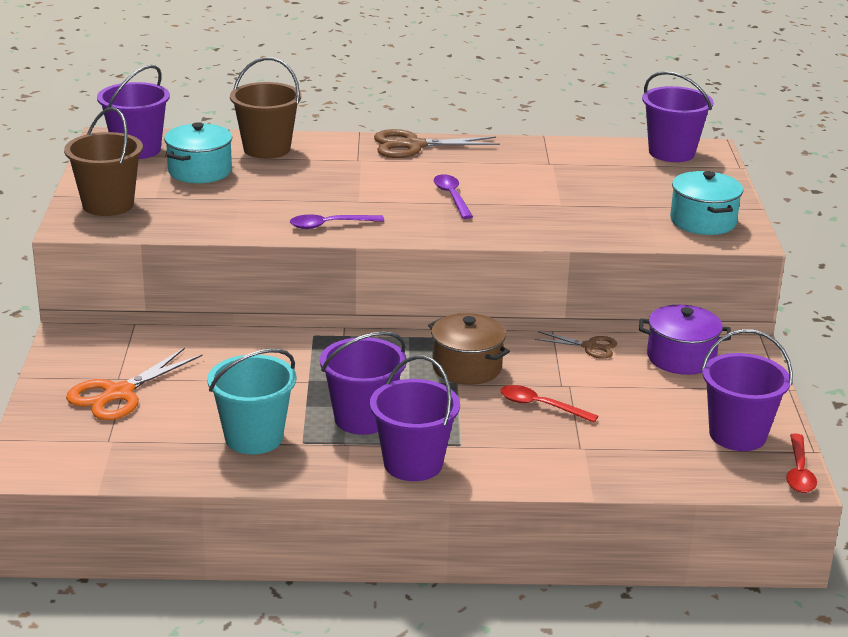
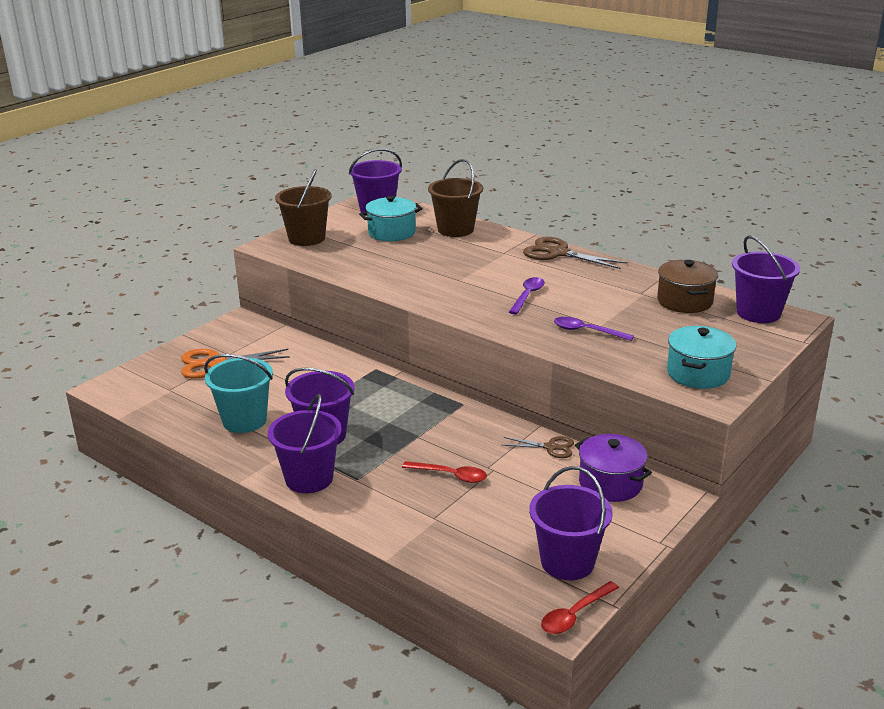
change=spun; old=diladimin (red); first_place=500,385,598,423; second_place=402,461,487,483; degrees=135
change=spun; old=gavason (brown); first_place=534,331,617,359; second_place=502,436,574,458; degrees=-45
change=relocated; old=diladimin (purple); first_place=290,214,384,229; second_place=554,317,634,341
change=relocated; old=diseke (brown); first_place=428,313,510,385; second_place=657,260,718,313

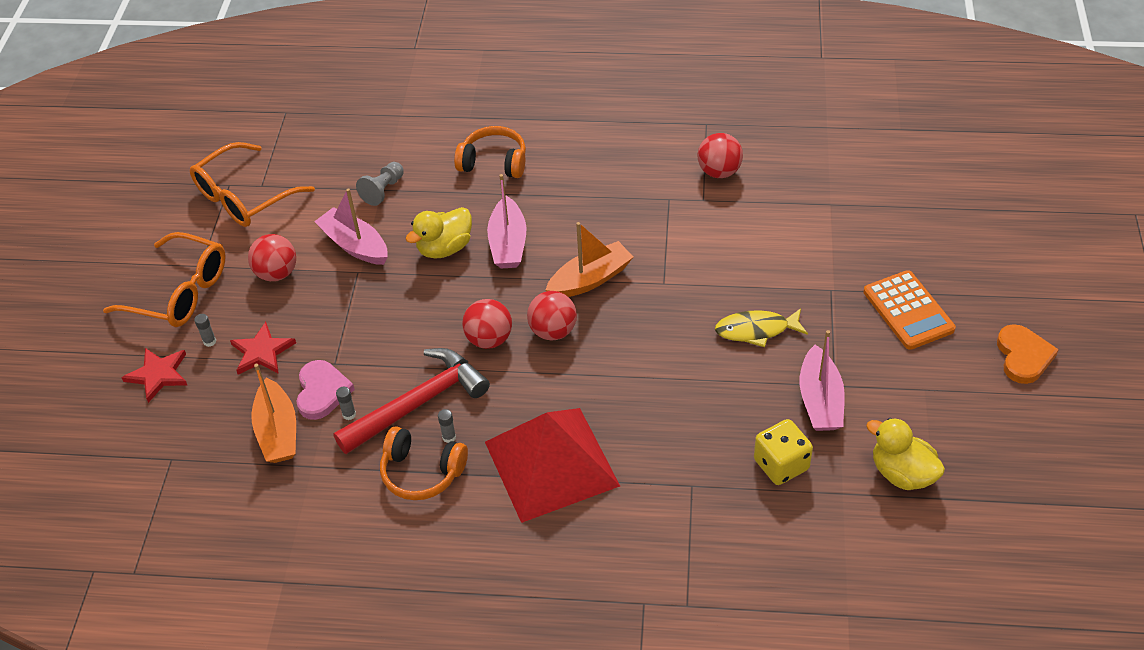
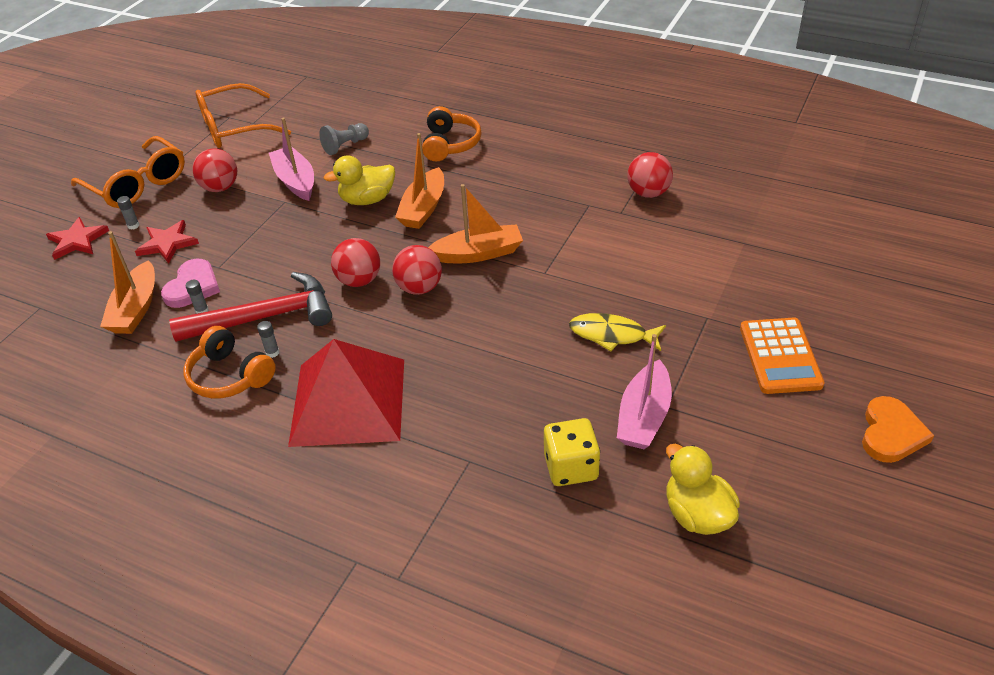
change=colour; old=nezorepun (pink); new=nezorepun (orange); first_place=487,174,526,269; second_place=395,133,444,229
change=spun; old=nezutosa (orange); first_place=454,126,526,178; second_place=422,106,482,162; degrees=60

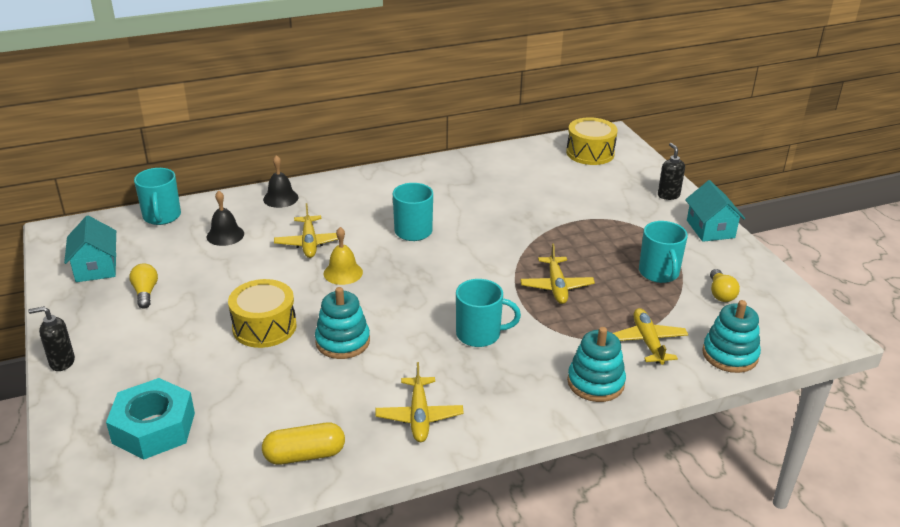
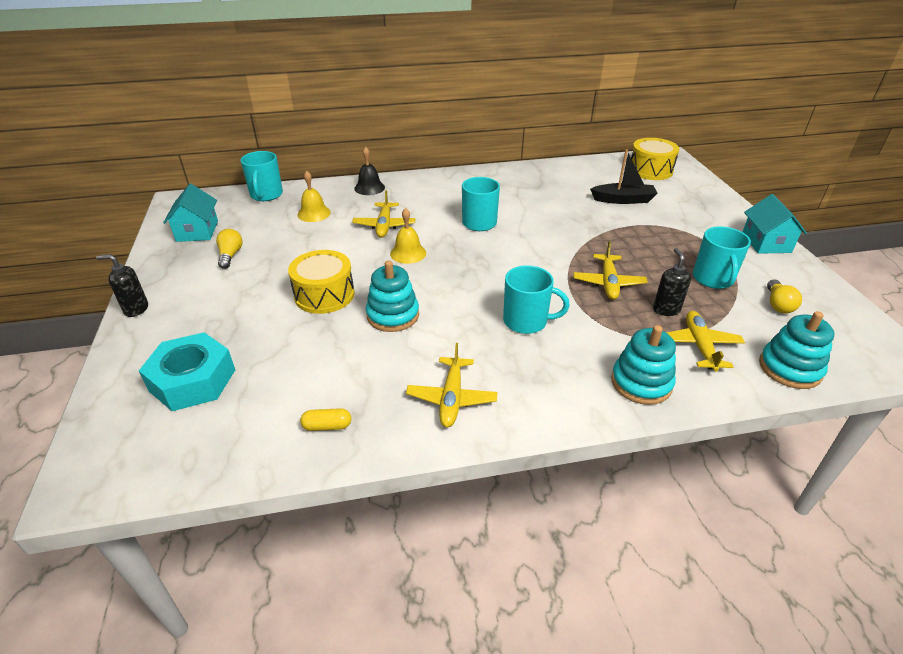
change=colour; old=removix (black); new=removix (yellow); first_place=207,191,244,246; second_place=298,171,331,222
change=size; old=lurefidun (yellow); first_place=262,423,345,465; second_place=300,408,351,431; factor=0.59
change=appeared; new=nezorepun (black); second_place=590,150,658,204
change=relocated; old=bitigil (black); first_place=658,143,685,200; second_place=653,248,691,316

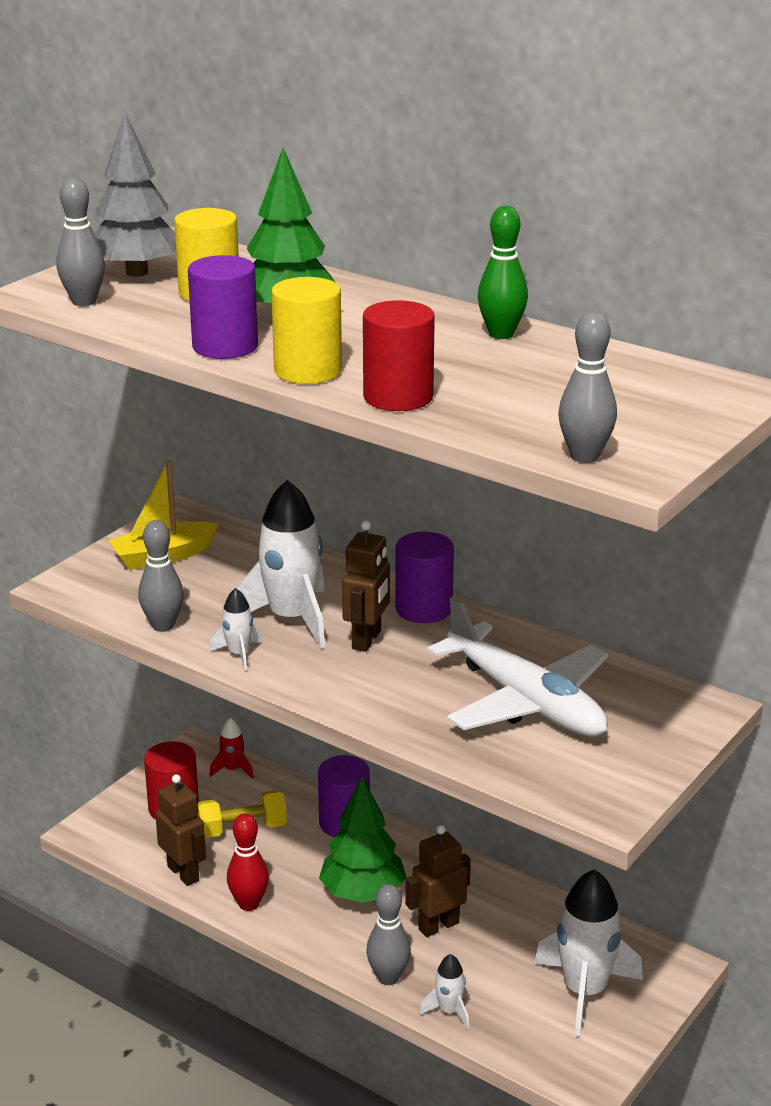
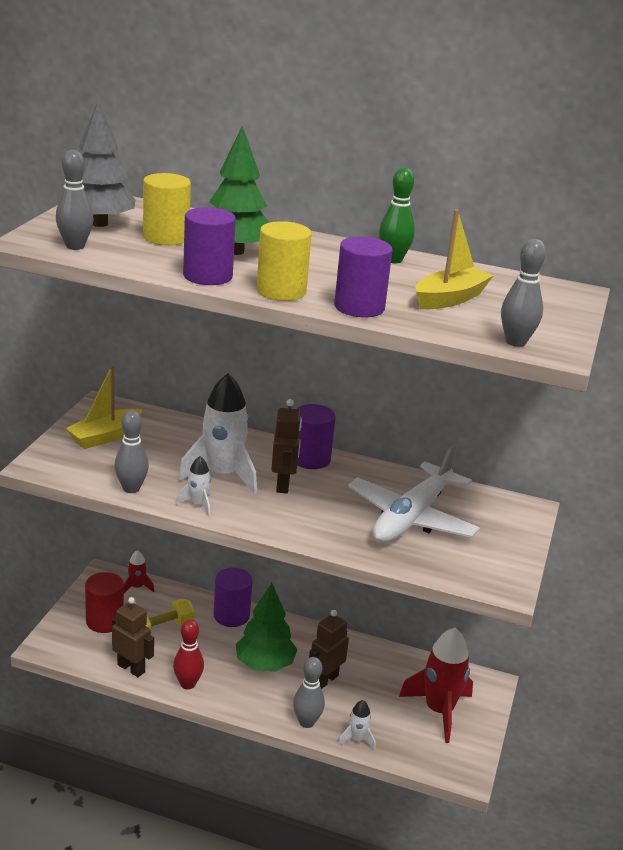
change=colour; old=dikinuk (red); new=dikinuk (purple); first_place=363,300,435,411; second_place=334,236,392,317
change=spun; old=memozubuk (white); first_place=427,597,608,737; second_place=348,445,480,543; degrees=90
change=colour; old=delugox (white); new=delugox (red); first_place=534,869,643,1037; second_place=399,628,473,743
change=appeared; new=nezorepun (yellow); second_place=415,209,494,309

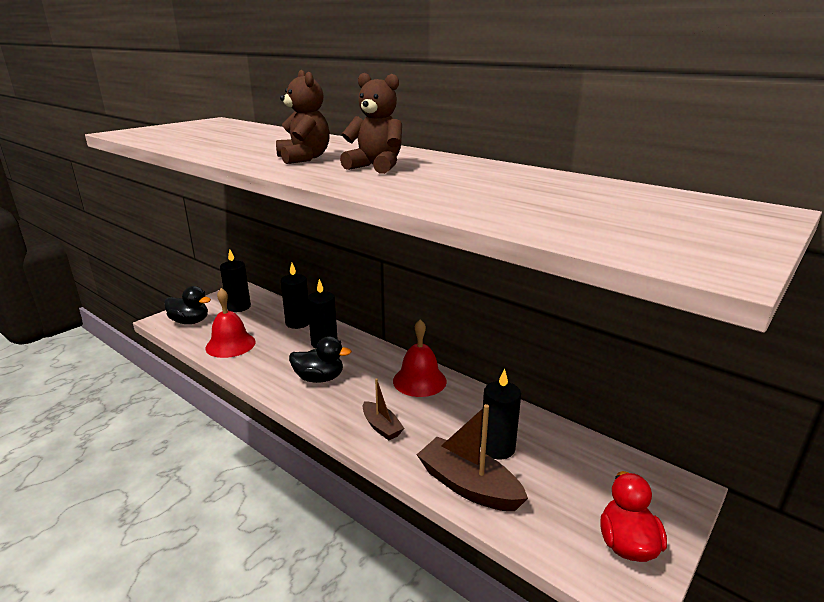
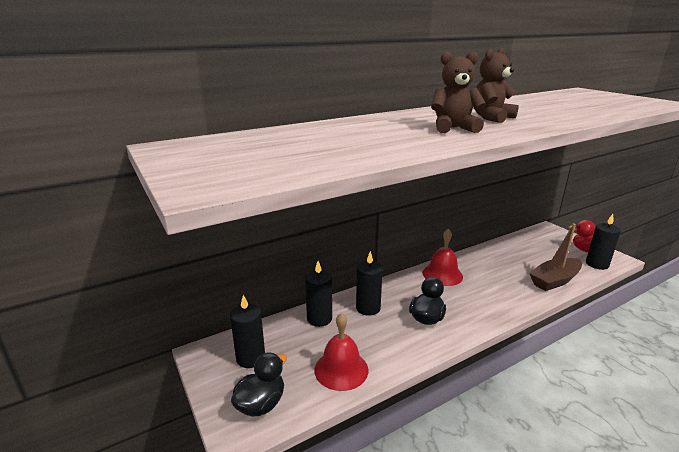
change=relocated; old=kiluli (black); first_place=480,369,521,460; second_place=586,214,621,270
change=missing; old=nezorepun (brown); first_place=363,379,404,440

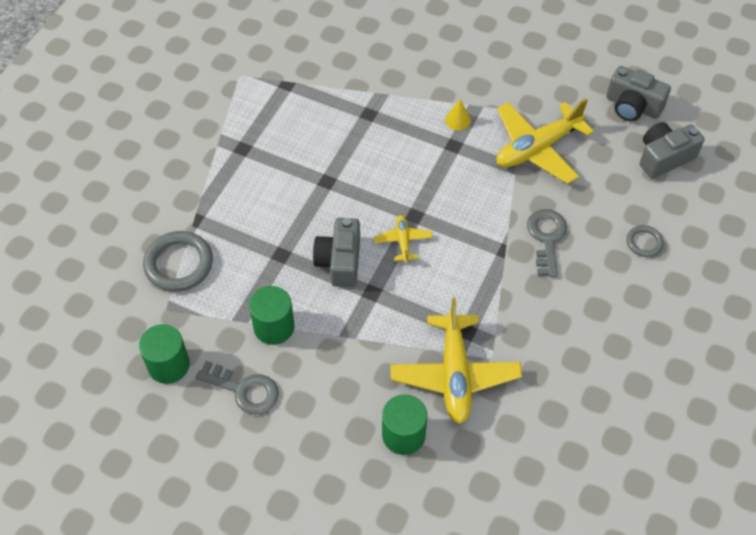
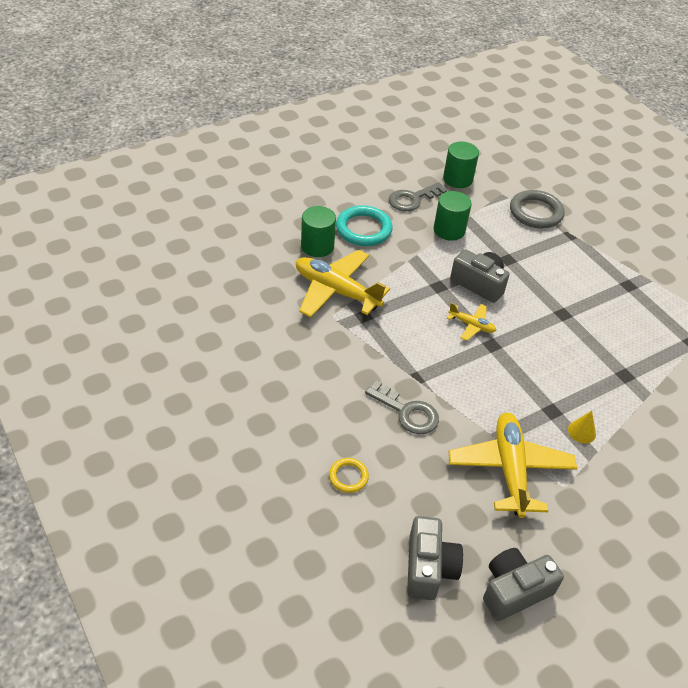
change=colour; old=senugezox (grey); new=senugezox (yellow); first_place=626,225,664,257; second_place=329,458,369,493
change=appeared; new=senugezox (turquoise); second_place=336,205,393,246

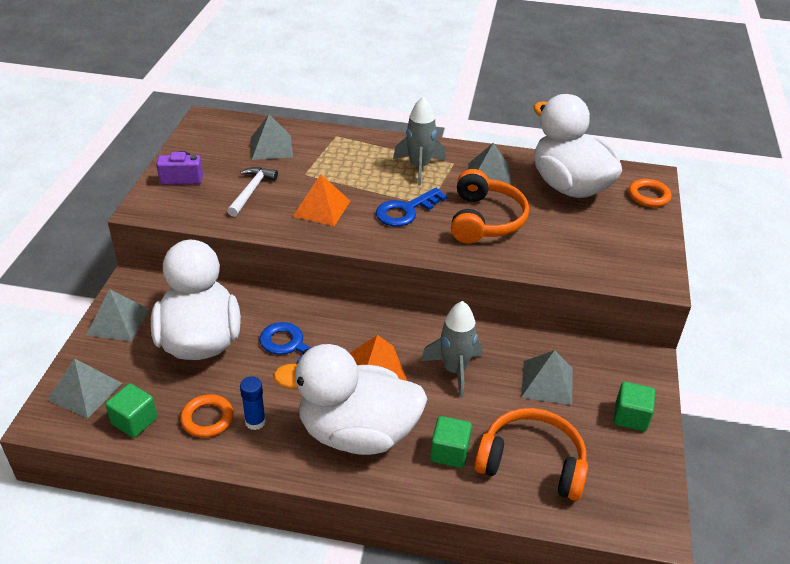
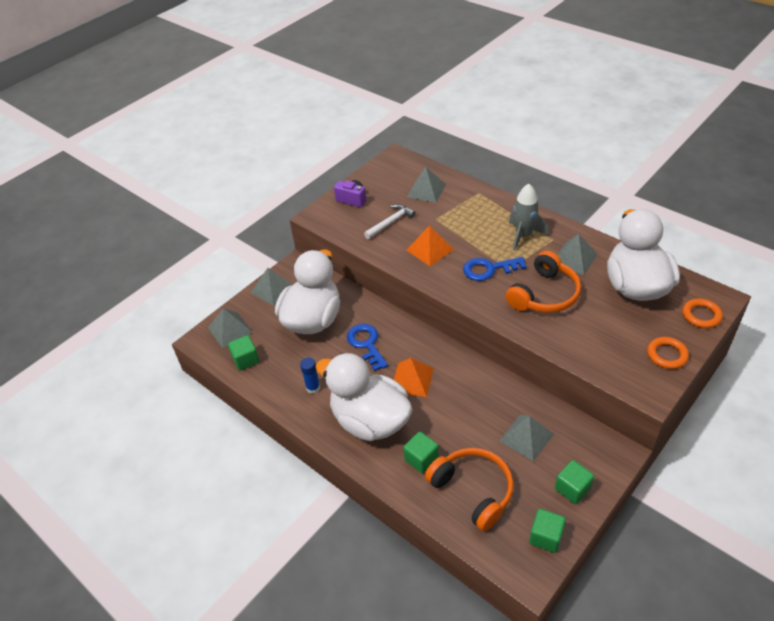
change=appeared; new=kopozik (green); second_place=529,509,566,553
change=relocated; old=senugezox (orange); first_place=180,394,234,438; second_place=647,337,689,369
change=missing; old=delugox (grey); first_place=421,301,482,398

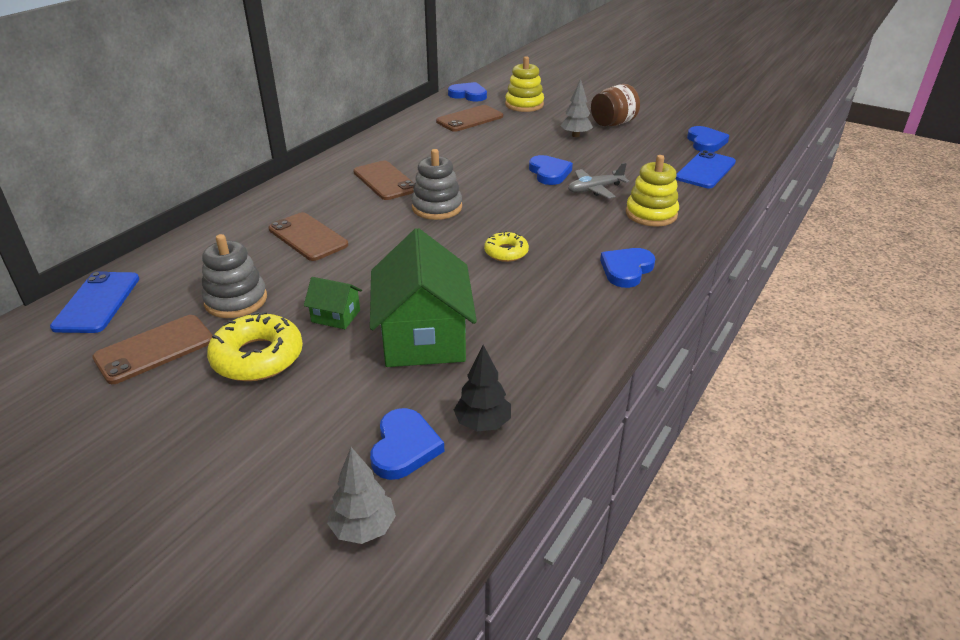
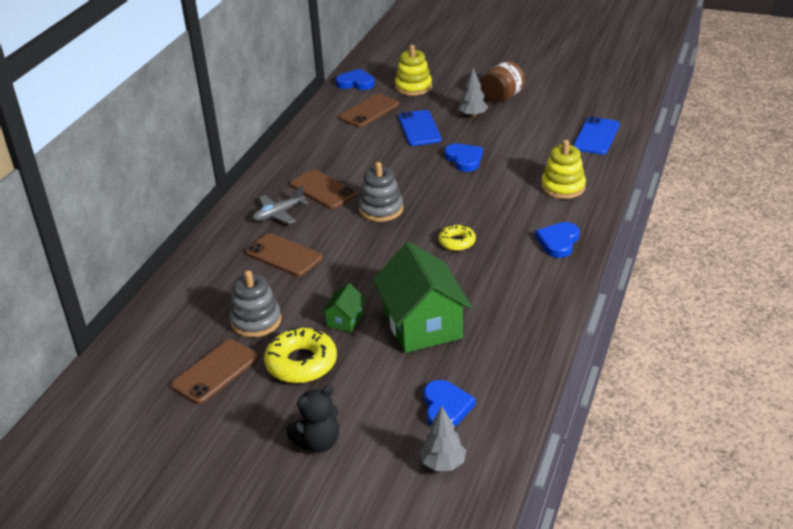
change=relocated; old=memozubuk (grey); first_place=568,163,630,199; second_place=253,186,308,224
change=appeared; new=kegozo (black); second_place=286,385,339,453
change=spun; old=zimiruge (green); first_place=304,277,362,329; second_place=321,283,366,332; degrees=-75
change=relocated; old=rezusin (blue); first_place=50,271,139,333; second_place=398,110,441,146
change=missing; old=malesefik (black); first_place=454,345,511,431
change=missing; old=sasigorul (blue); first_place=687,126,729,152

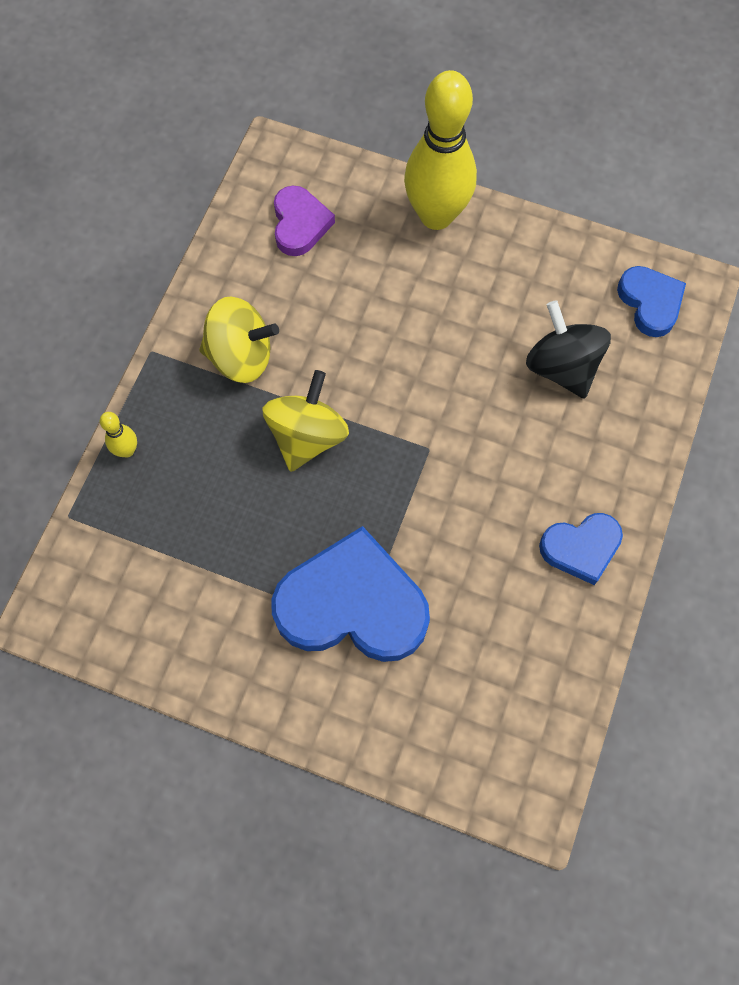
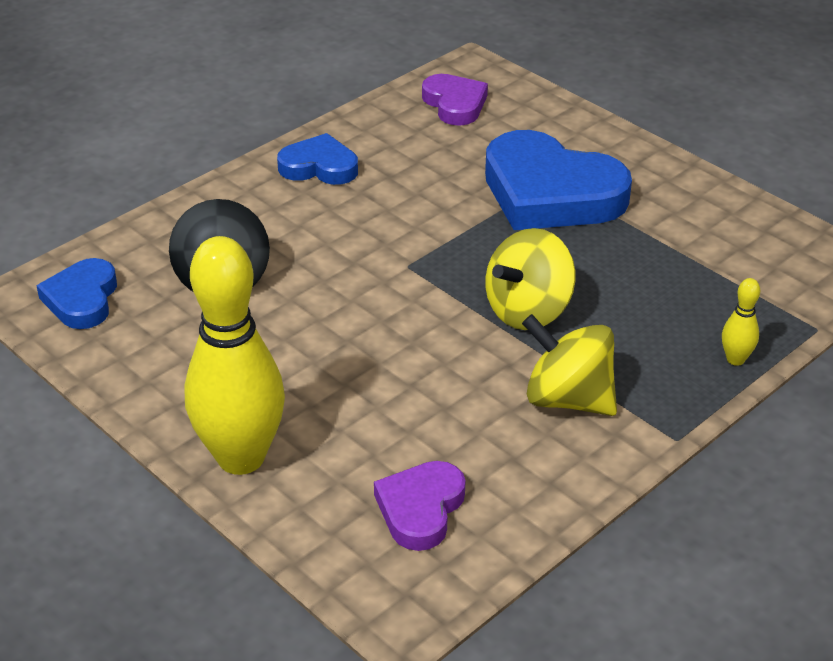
change=appeared; new=sasigorul (purple); second_place=422,74,488,126

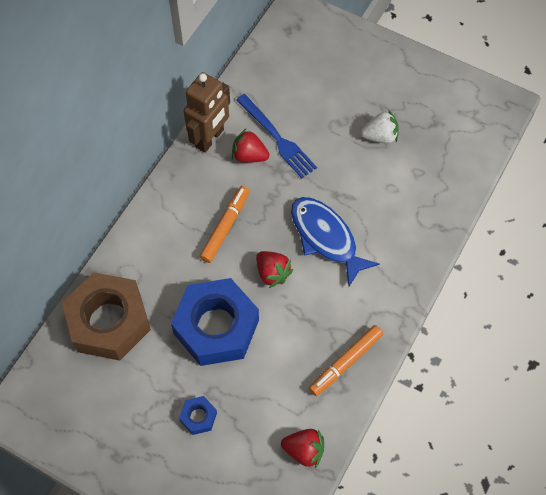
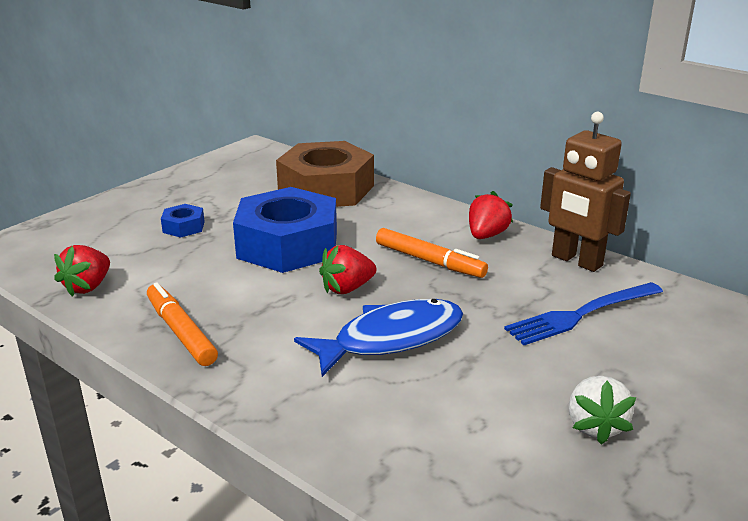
change=relocated; old=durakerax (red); first_place=232,128,269,163; second_place=469,191,513,239

